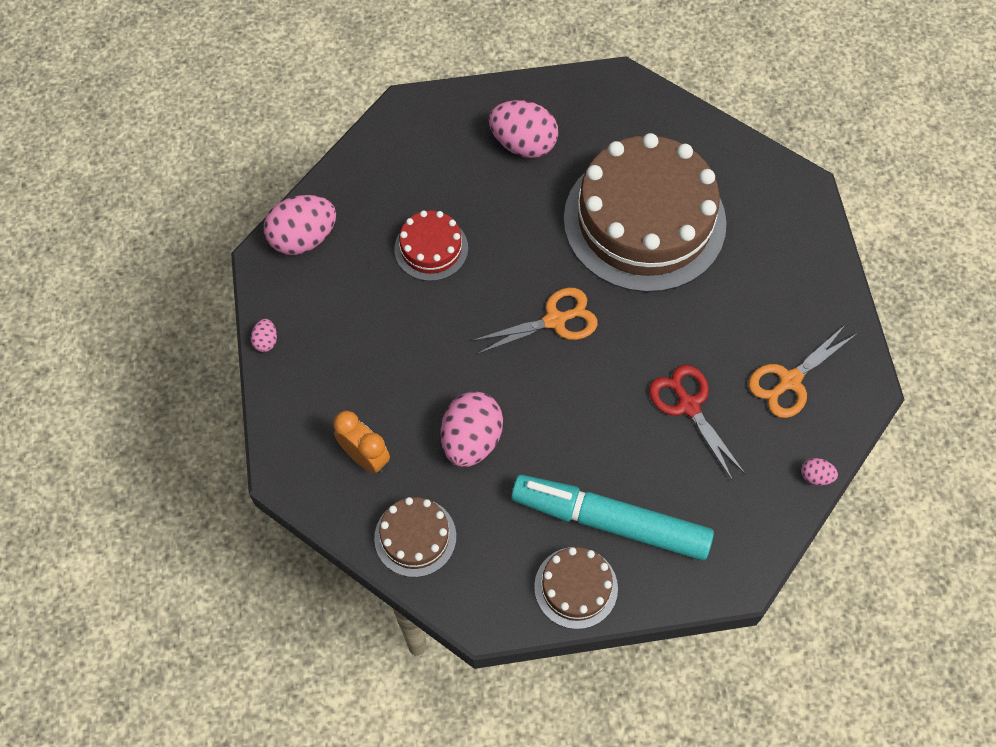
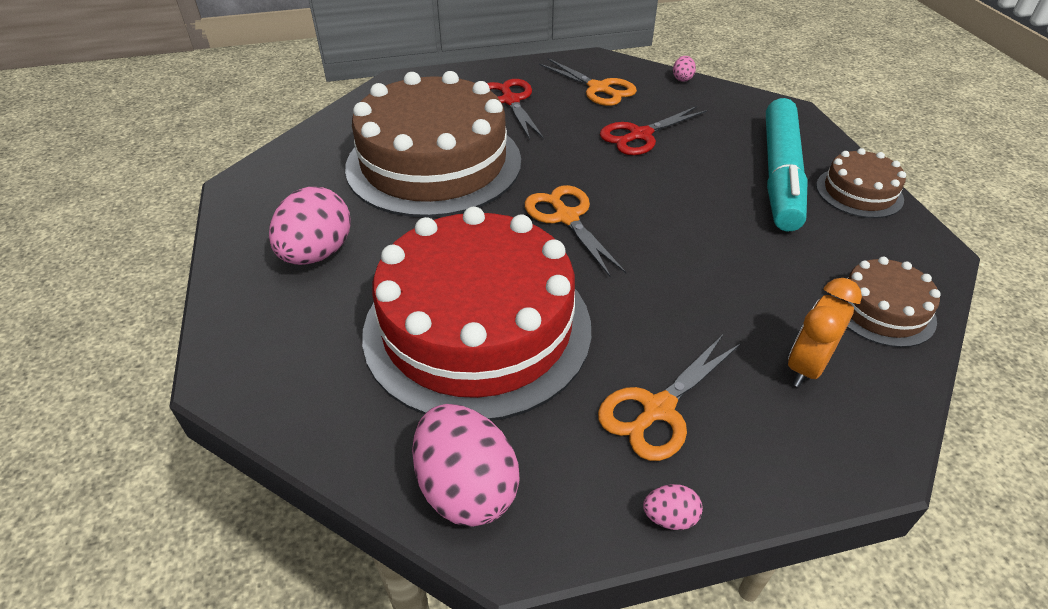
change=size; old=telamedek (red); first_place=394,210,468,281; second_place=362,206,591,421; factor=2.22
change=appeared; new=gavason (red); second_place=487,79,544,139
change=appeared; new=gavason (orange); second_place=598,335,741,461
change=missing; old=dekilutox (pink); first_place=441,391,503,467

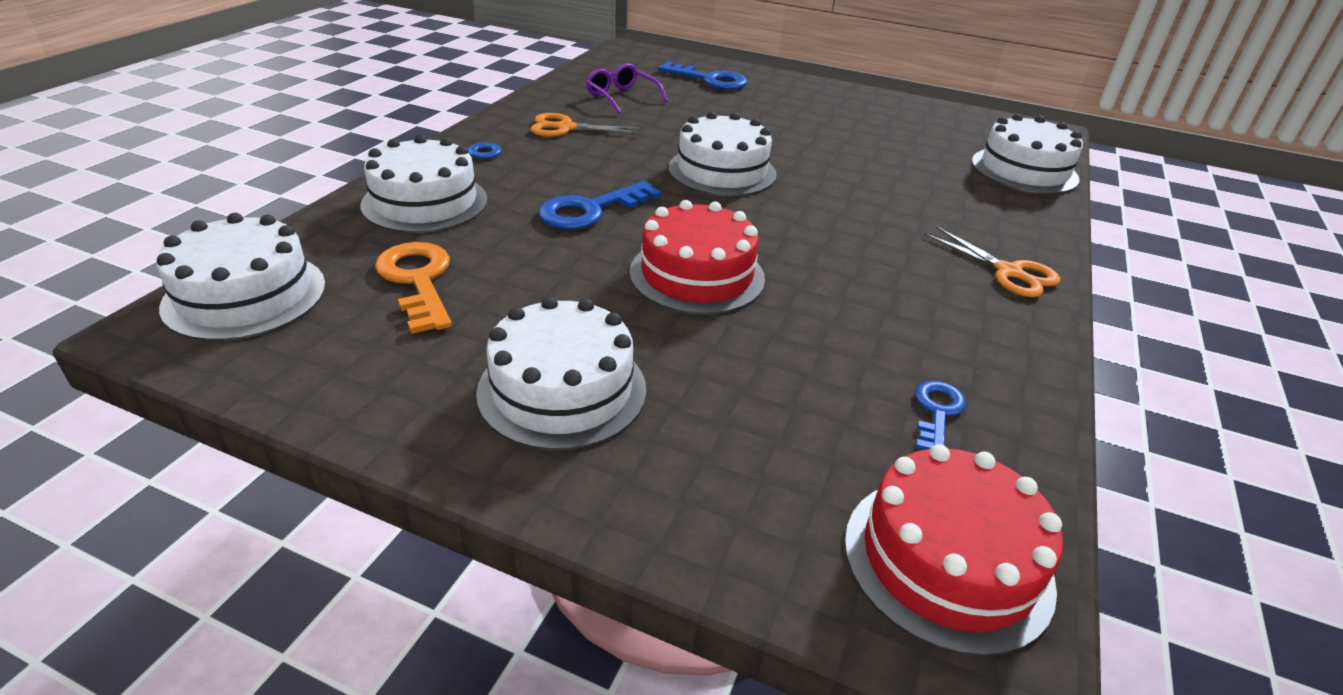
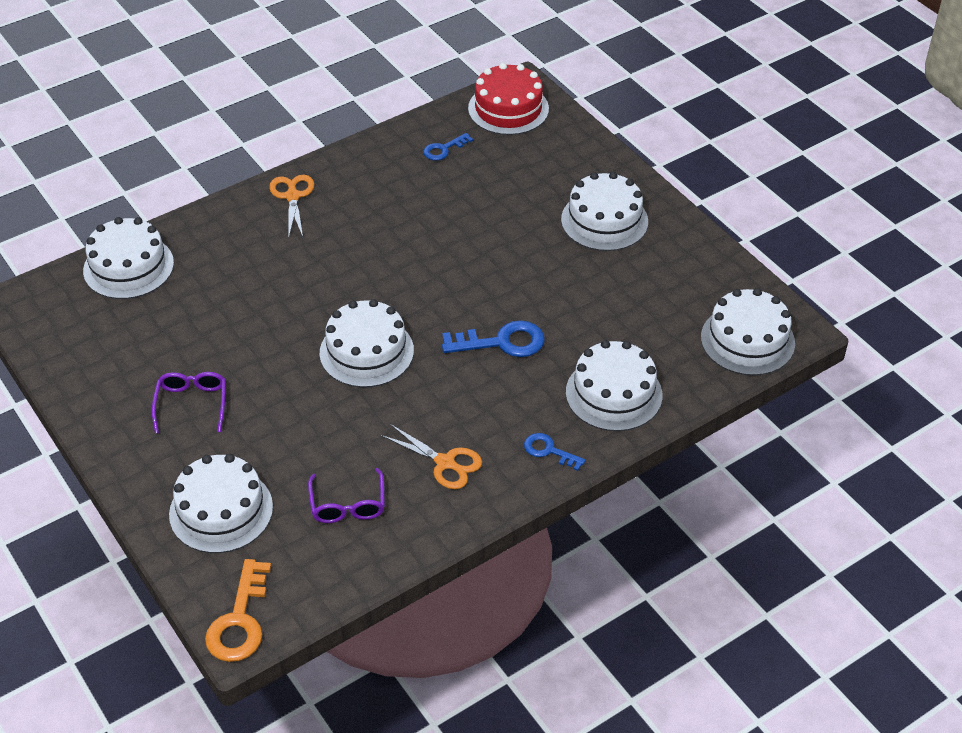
change=appeared; new=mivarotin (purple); second_place=152,372,226,434
change=exchanged; old=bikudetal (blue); new=telamedek (white); first_place=658,61,748,90; second_place=169,454,273,553
change=relocated; old=bikudetal (orange); first_place=375,242,452,334; second_place=205,559,271,662
change=missing; old=telamedek (red); first_place=629,200,765,315

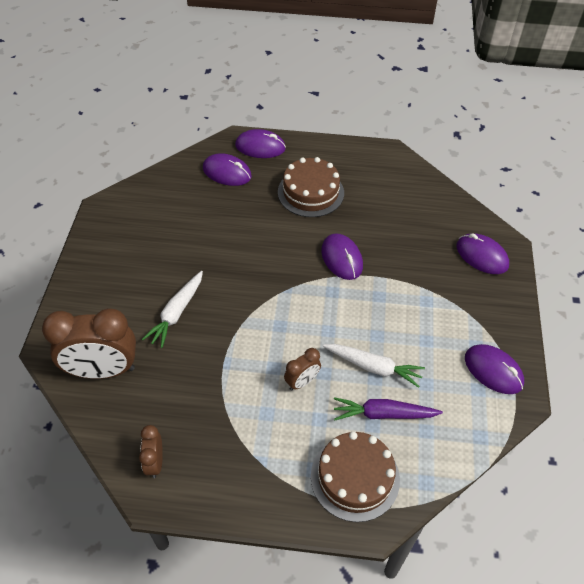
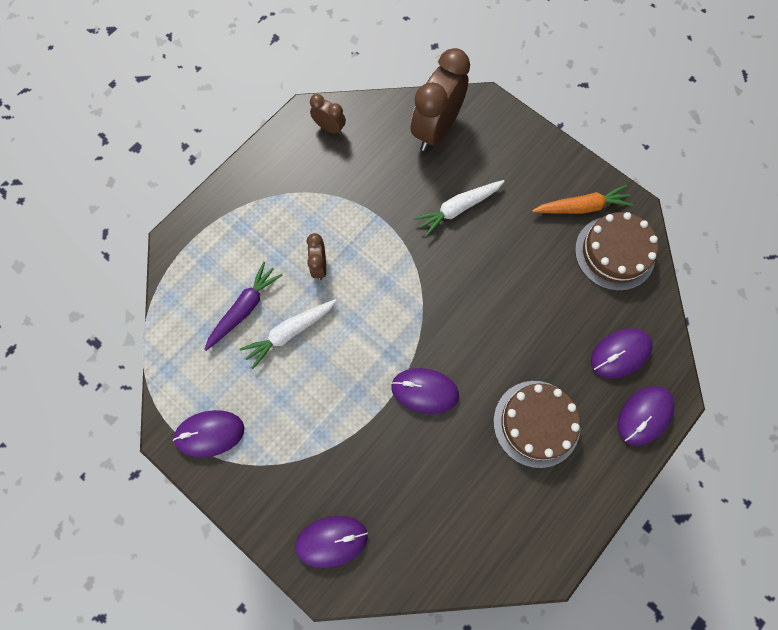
change=spun; old=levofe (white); first_place=142,271,203,348; second_place=413,180,505,237; degrees=-90
change=appeared; new=levofe (orange); second_place=532,185,633,214
change=relocated; old=telamedek (brown); first_place=311,432,400,522; second_place=575,212,658,291

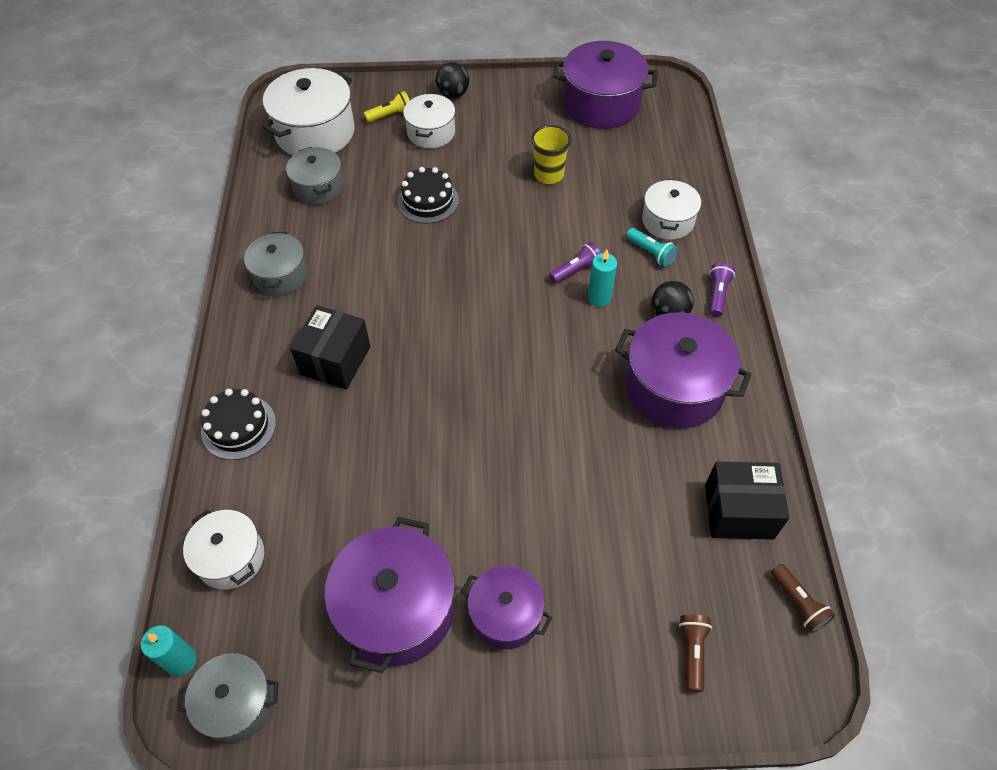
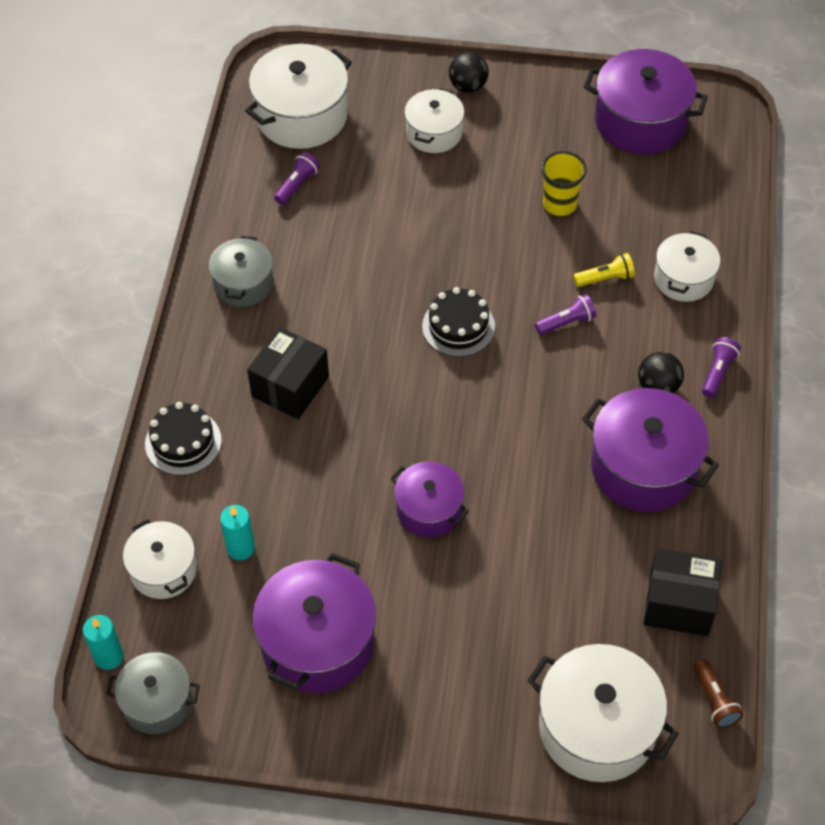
change=relocated; old=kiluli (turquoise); first_place=588,250,617,307; second_place=220,505,255,560
change=exchanged; old=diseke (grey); new=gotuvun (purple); first_place=286,147,344,205; second_place=274,152,320,205
change=relocated; old=diseke (purple); first_place=461,566,552,649; second_place=390,462,469,537
change=relocated; old=telamedek (black); first_place=397,167,459,224; second_place=422,287,495,357
change=exchanged; old=gotuvun (brown); new=diseke (white); first_place=679,614,712,692; second_place=527,644,679,782
change=relocated; old=gotuvun (yellow); first_place=364,91,410,123; second_place=573,253,635,287
change=missing; old=gotuvun (turquoise); first_place=626,228,678,267

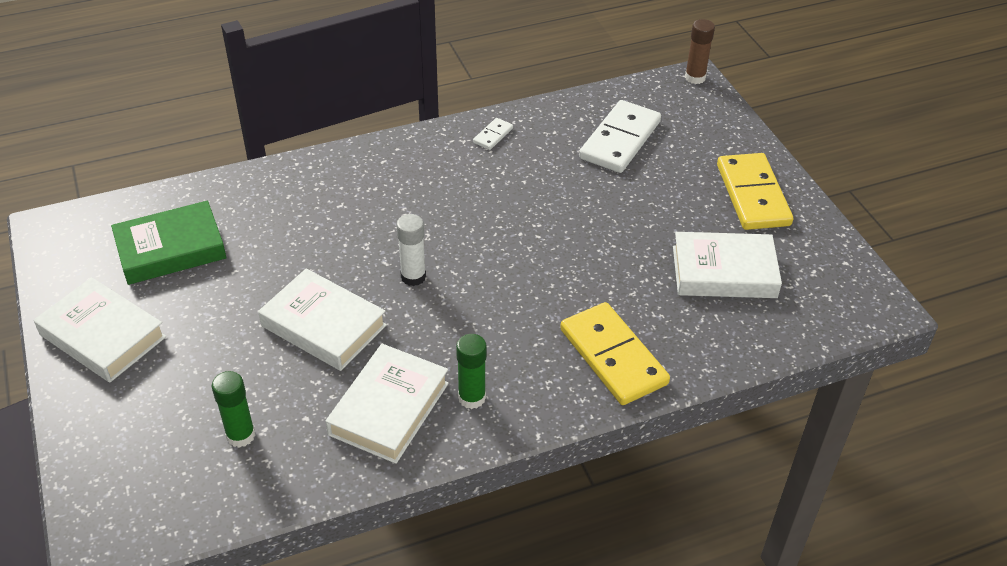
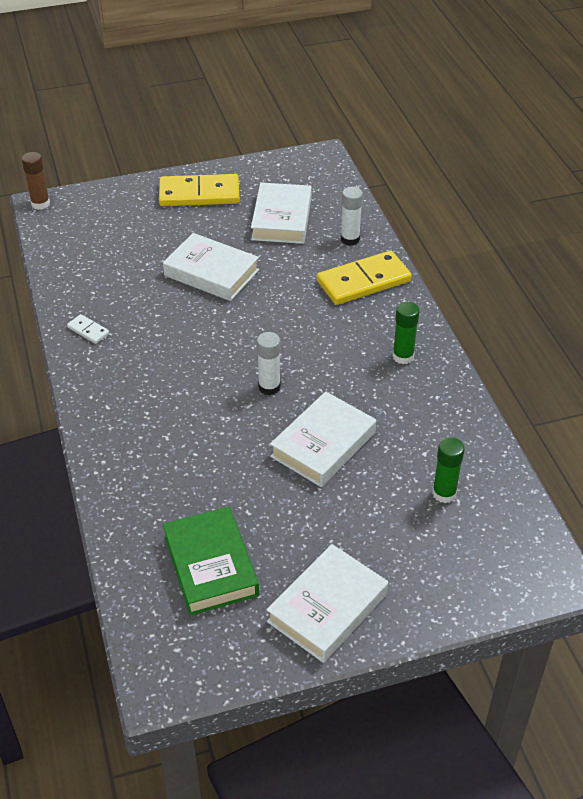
change=relocated; old=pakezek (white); first_place=326,344,449,464; second_place=163,233,259,301
change=appeared; new=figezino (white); second_place=341,187,363,246
change=missing; old=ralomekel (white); first_place=579,100,661,173

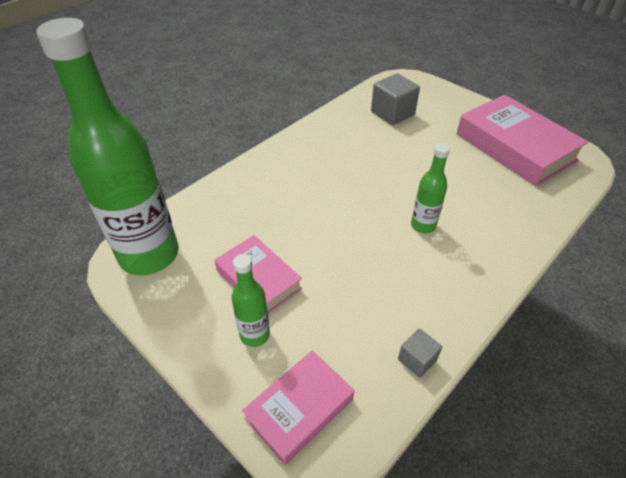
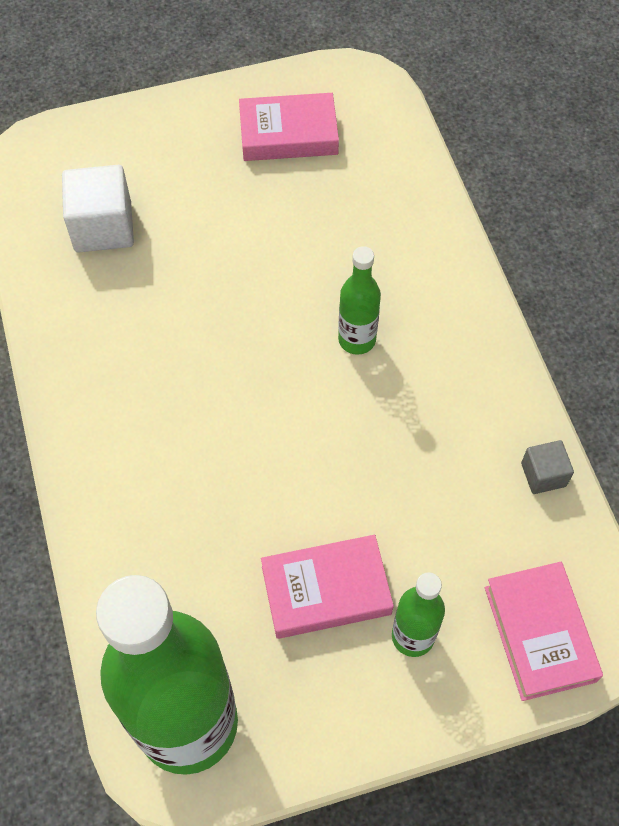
change=colour; old=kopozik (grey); new=kopozik (white); first_place=371,73,420,125; second_place=62,165,134,253
change=size; old=pakezek (pink); first_place=456,95,588,186; second_place=239,93,339,161; factor=0.59

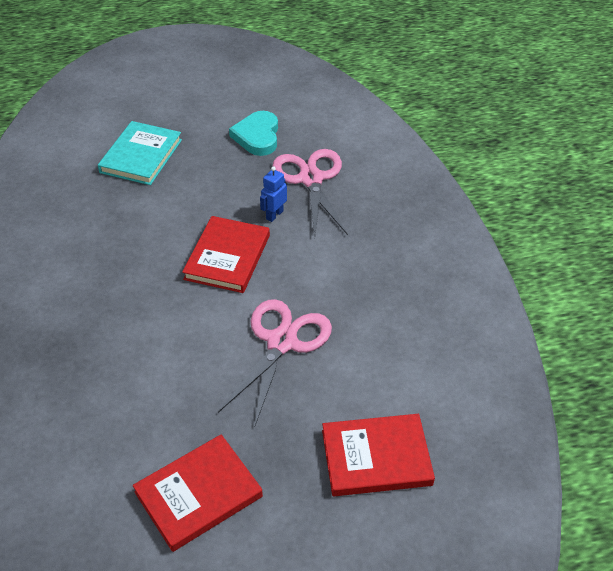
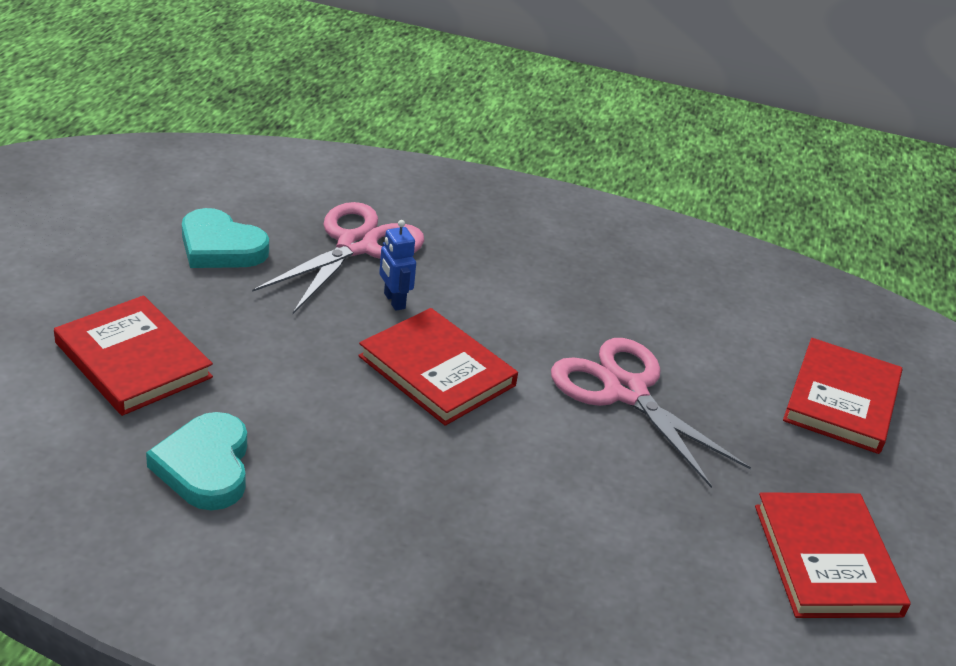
change=colour; old=pakezek (turquoise); new=pakezek (red); first_place=98,121,182,185; second_place=54,295,213,416
change=appeared; new=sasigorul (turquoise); second_place=146,412,247,510
change=spun; old=gavason (pink); first_place=272,149,348,236; second_place=252,202,424,314; degrees=105

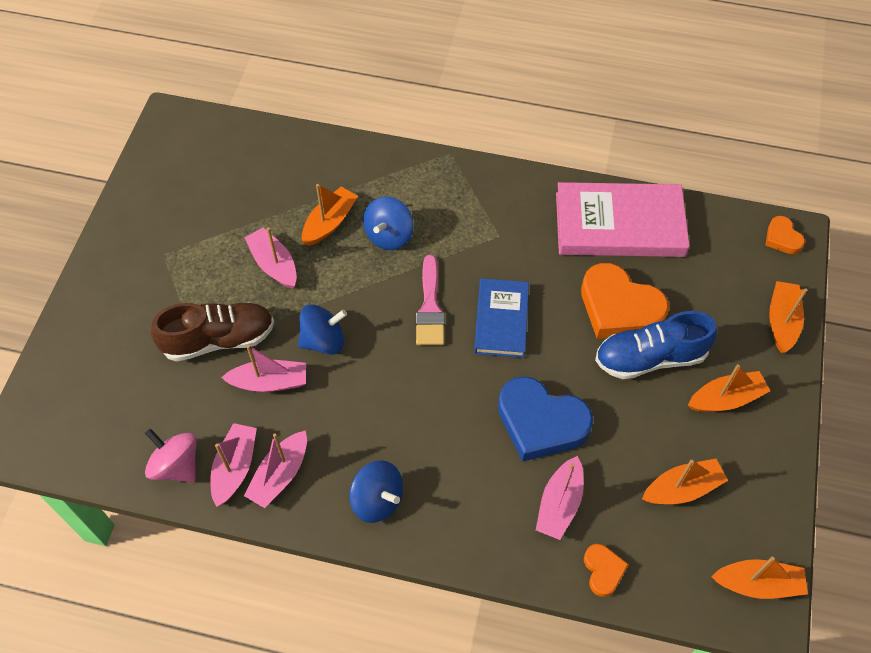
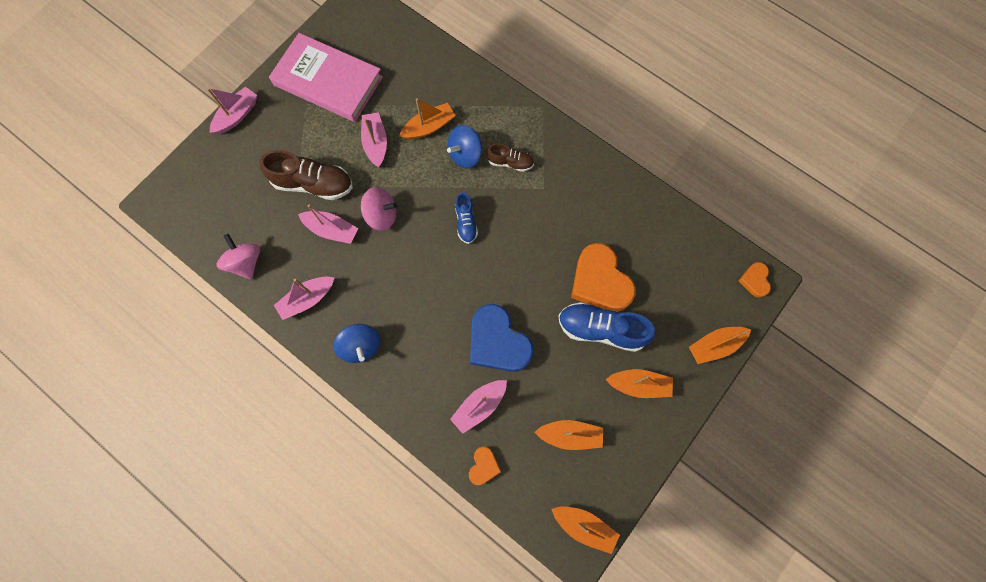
change=relocated; old=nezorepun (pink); first_place=210,423,257,507; second_place=207,86,257,134
change=relocated; old=pakezek (pink); first_place=556,182,690,257; second_place=269,33,383,122
change=colour; old=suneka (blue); new=suneka (pink); first_place=298,304,347,355; second_place=361,187,397,231
change=exchanged; old=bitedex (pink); new=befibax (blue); first_place=416,255,445,345; second_place=455,192,478,244
change=appeared; new=befibax (brown); second_place=486,144,534,172
change=spun; old=nezorepun (orange); first_place=769,281,807,353; second_place=689,327,751,364; degrees=-150
change=missing; old=pakezek (blue); first_place=474,278,529,358

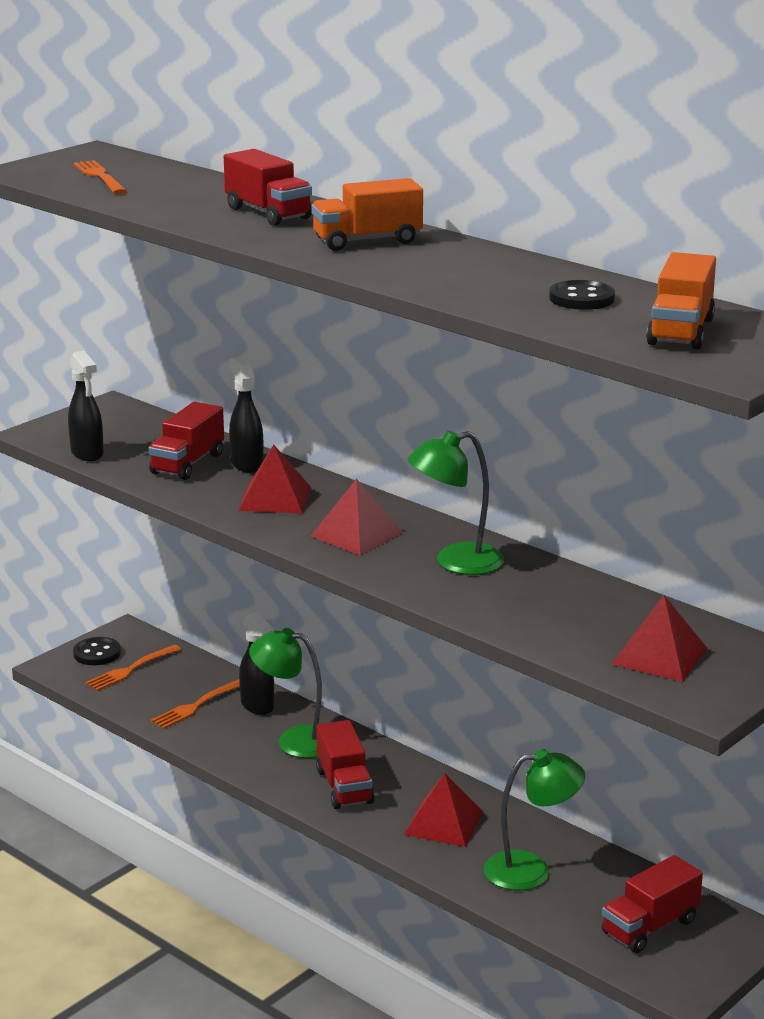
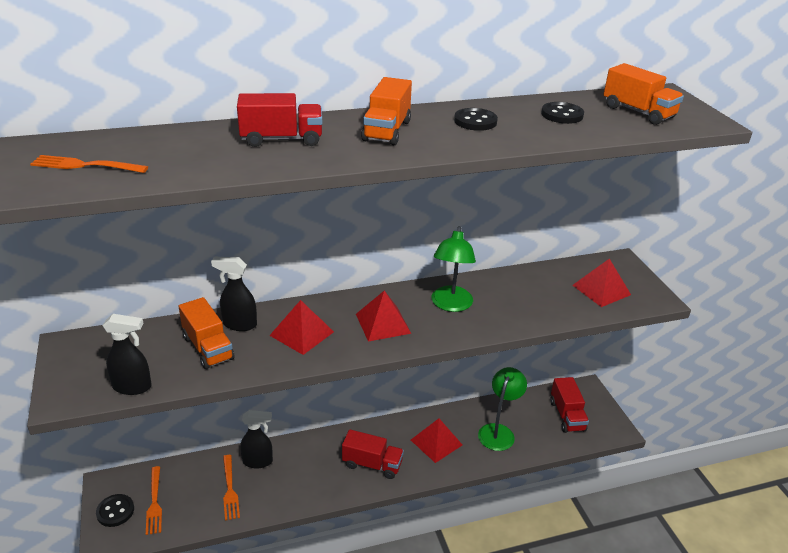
change=colour; old=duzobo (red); new=duzobo (orange); first_place=148,402,224,480; second_place=179,297,235,369
change=appeared; new=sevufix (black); second_place=454,108,498,131
change=missing; old=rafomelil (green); first_place=249,628,322,758

